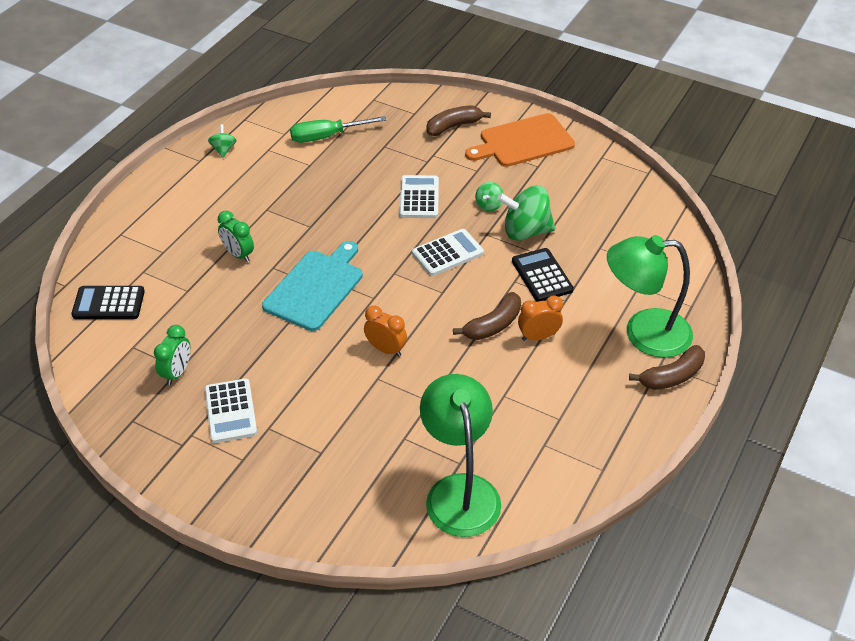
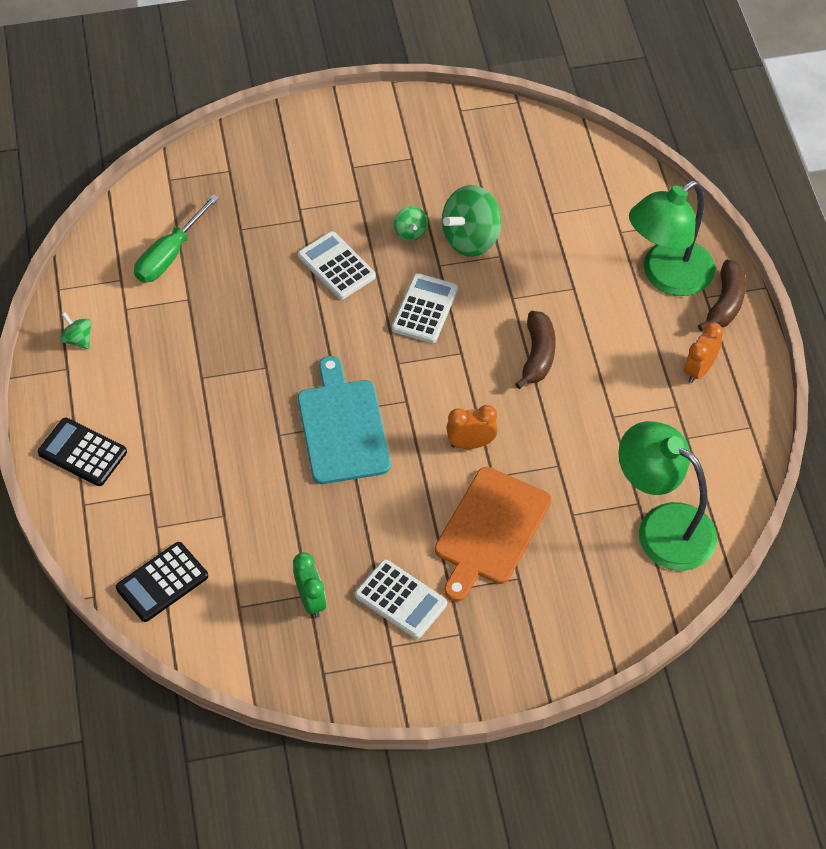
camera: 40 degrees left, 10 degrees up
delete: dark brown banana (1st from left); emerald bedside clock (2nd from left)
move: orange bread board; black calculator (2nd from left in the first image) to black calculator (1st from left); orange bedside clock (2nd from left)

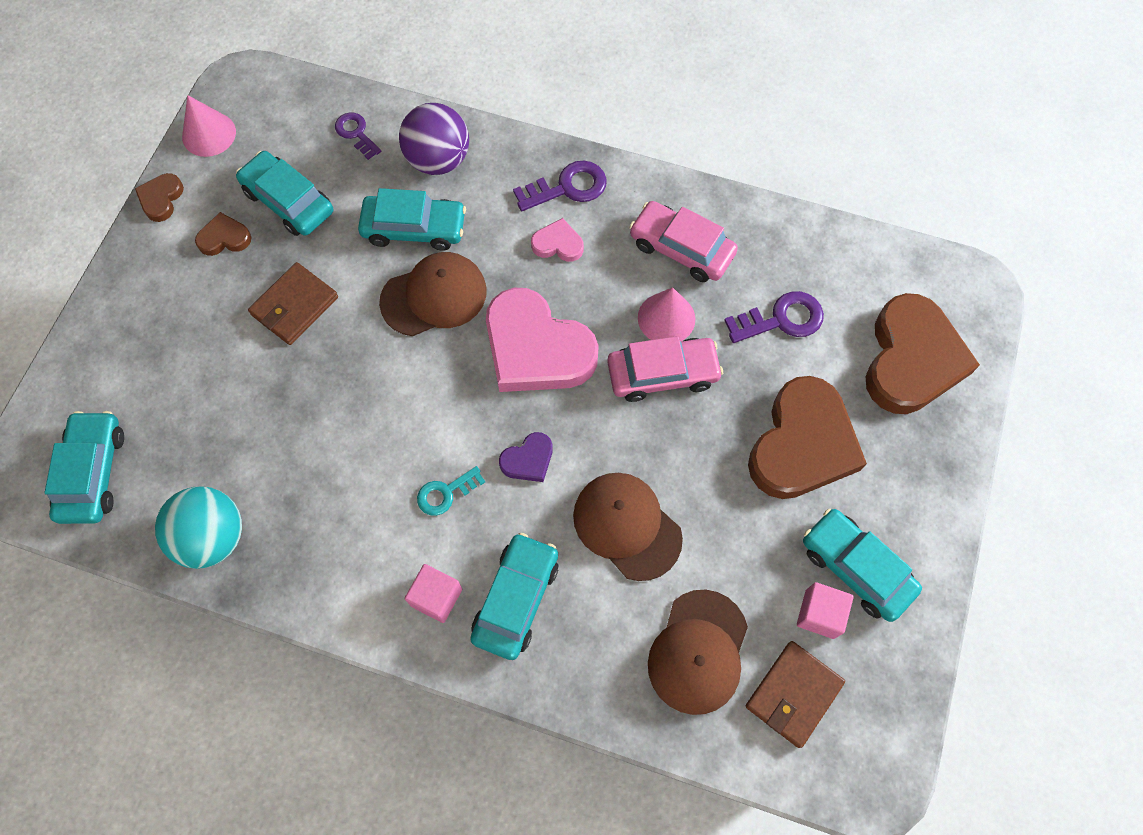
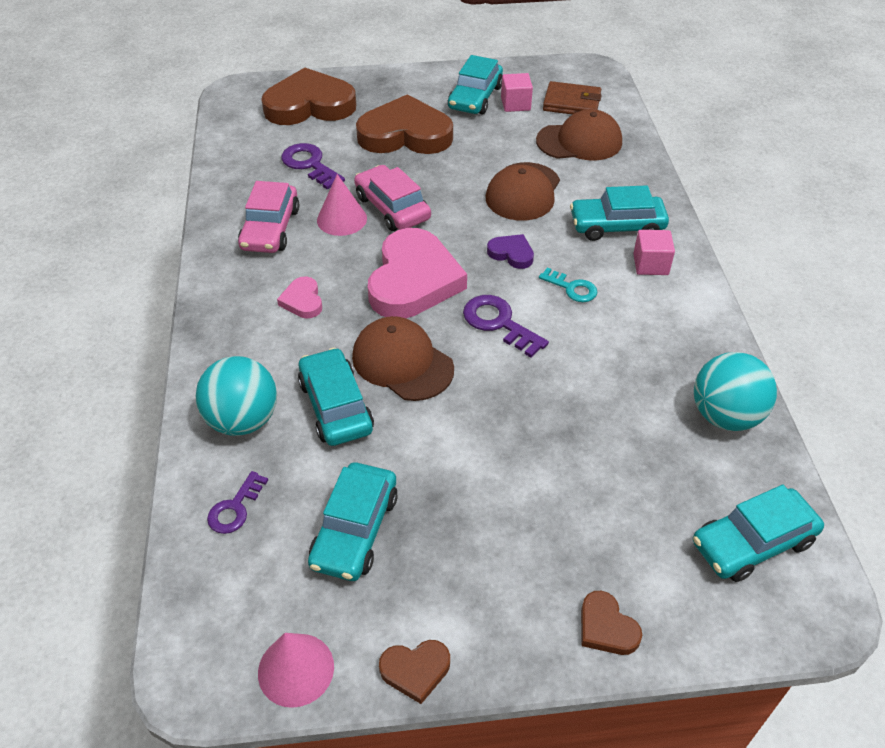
camera: 115 degrees left, 20 degrees down
delete: dark brown wallet (1st from left)
move: royal purple key (2nd from left in the first image) to royal purple key (3rd from left); dark brown love heart (2nd from left in the first image) to dark brown love heart (4th from left)
recolor: royal purple ball to teal ball (1st from left)

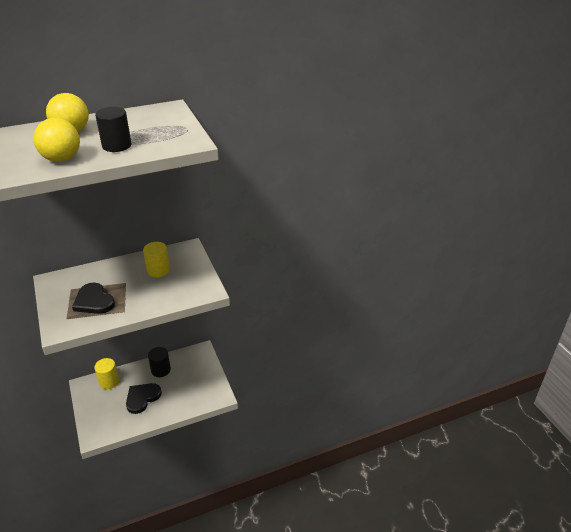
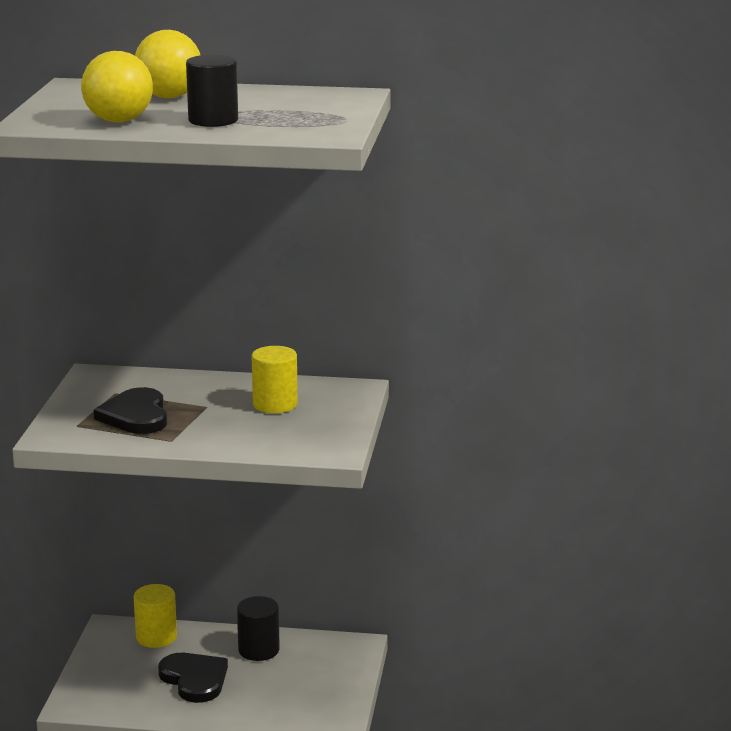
camera: 30 degrees right, 15 degrees down
rotate: black love heart (2nd from left) 75 degrees clockwise

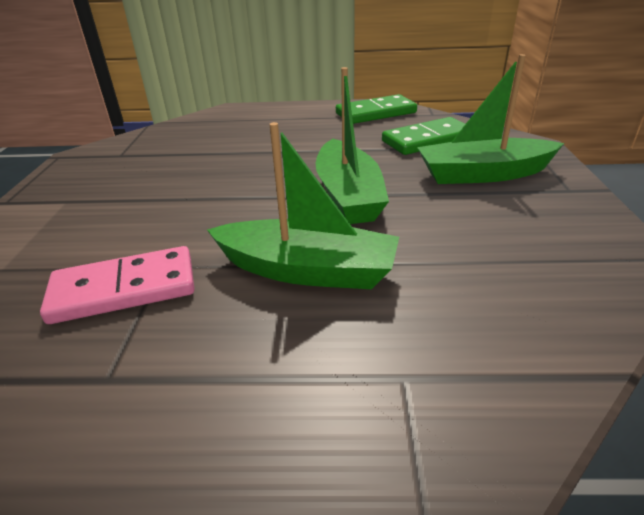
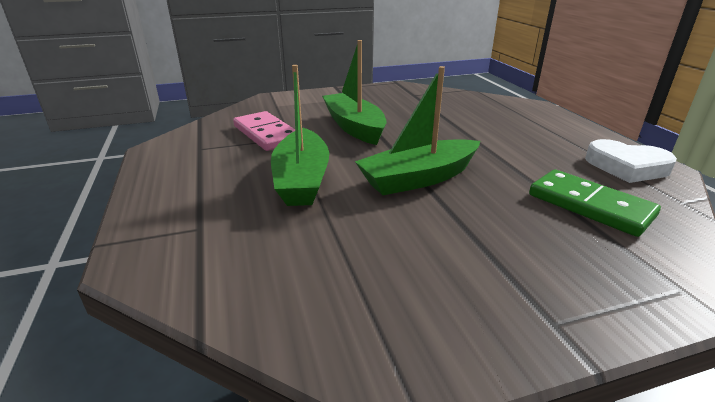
camera: 70 degrees right, 5 degrees down
move: emerald boat (3rd from left in the first image) to emerald boat (2nd from left)
replace: emerald domino tile (1st from left) to snow-white love heart

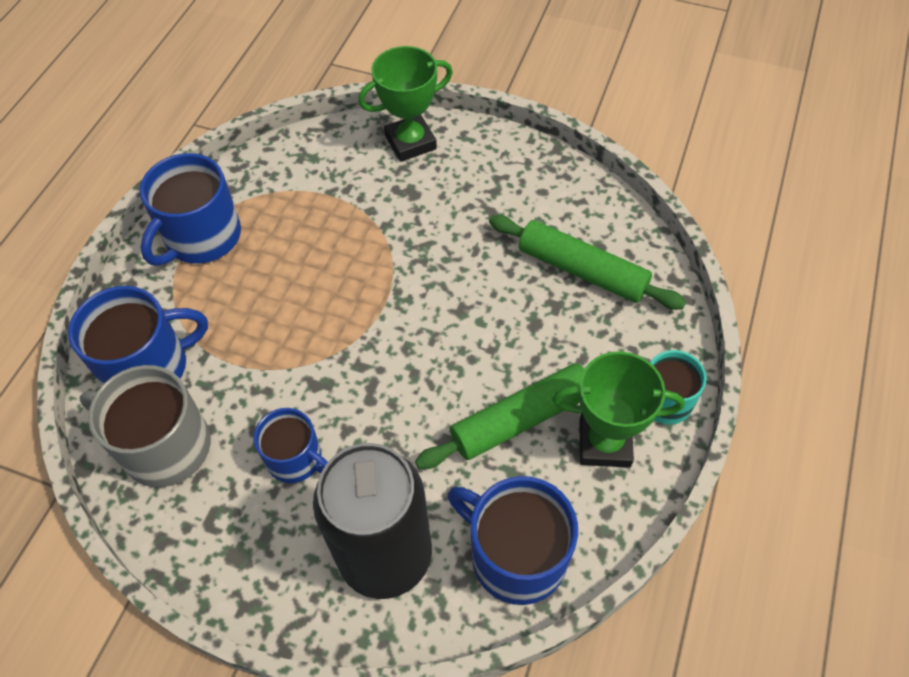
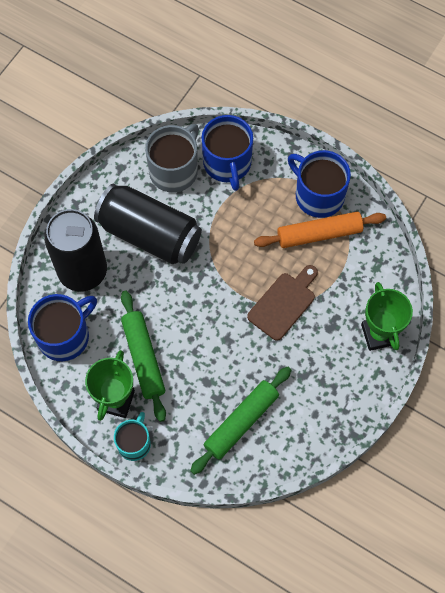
camera: 100 degrees right, 10 degrees up
insert: orange pastry roller; dark brown bread board
replace: blue tea mug (3rd from left) to black can (2nd from left)

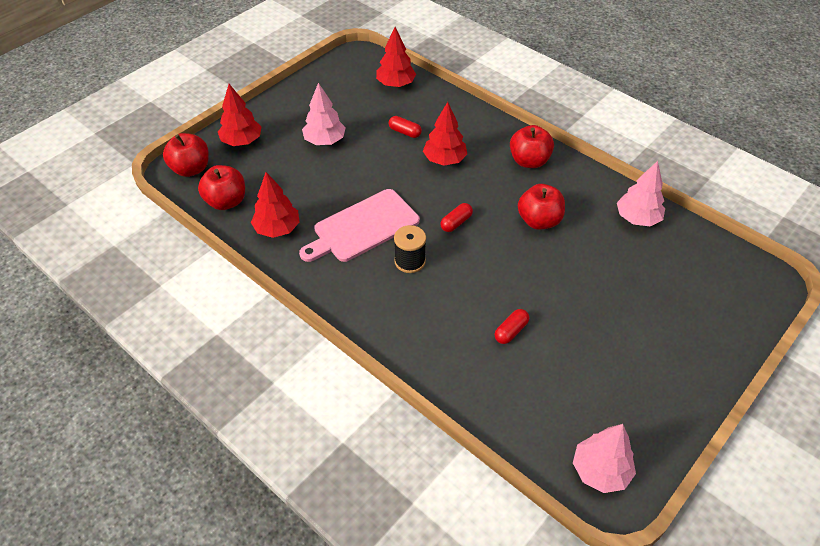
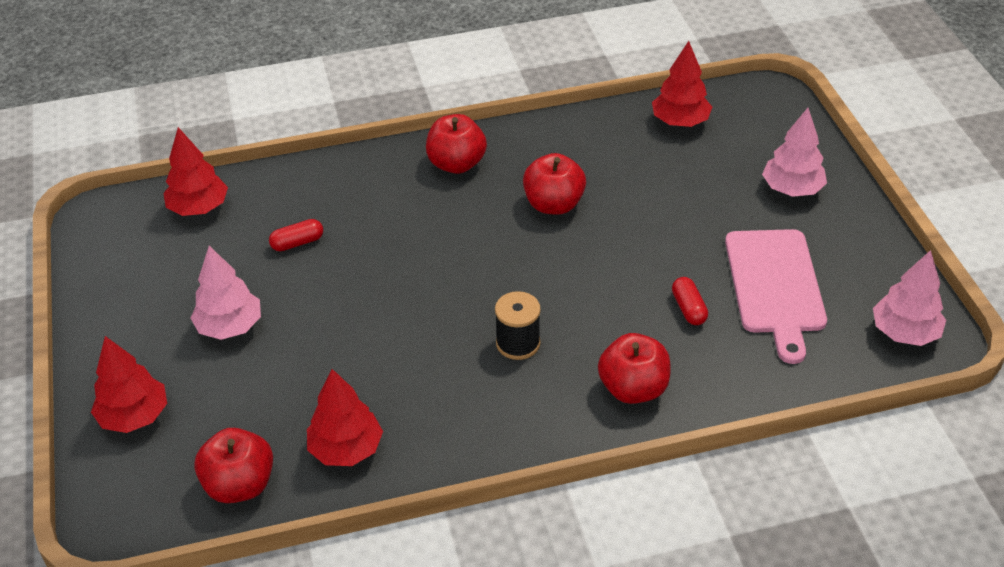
camera: 55 degrees left, 5 degrees down
delete: crimson pill (2nd from left)
move: crimson toy tree (4th from left); crimson toy apple (1st from left in the first image) to crimson toy apple (4th from left); rosy toy tree (3rd from left in the first image) to rosy toy tree (2nd from left); rosy bread board

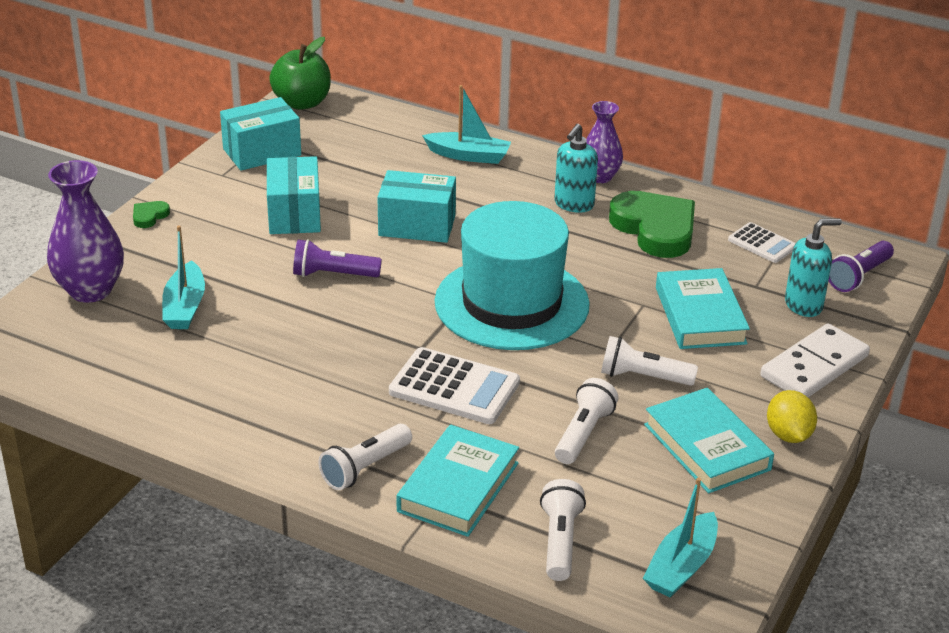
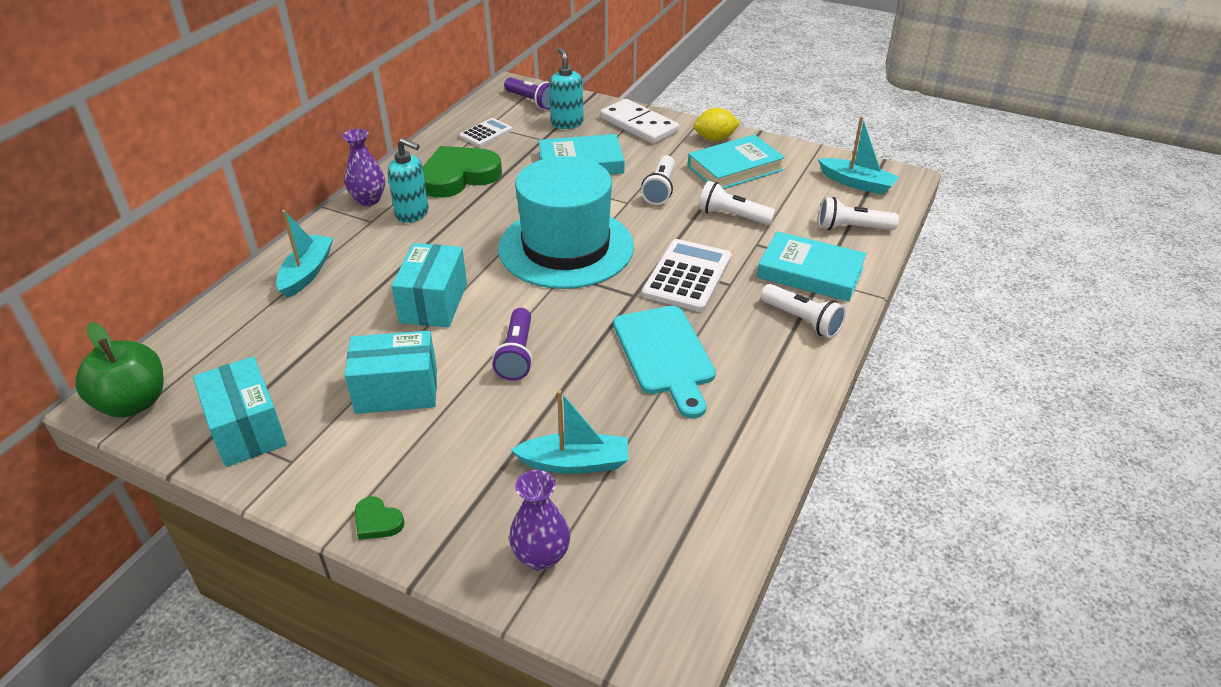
camera: 90 degrees left, 5 degrees up
insert: teal bread board
resize: royal purple tall vase (1st from left in the first image) x0.64

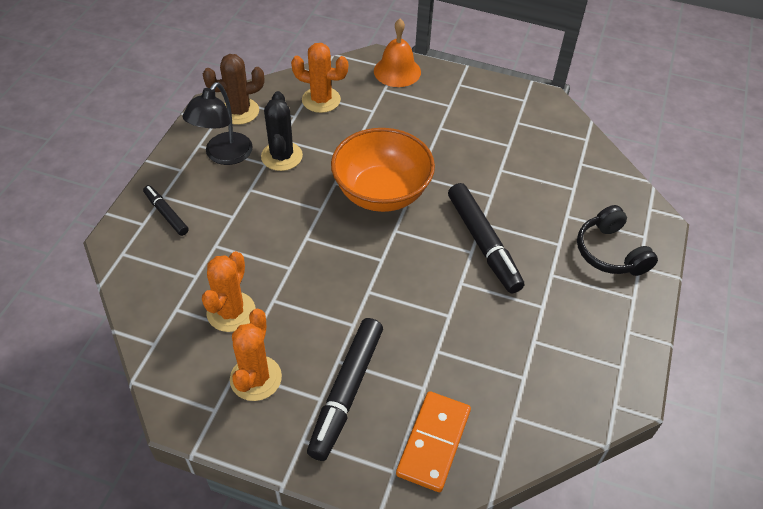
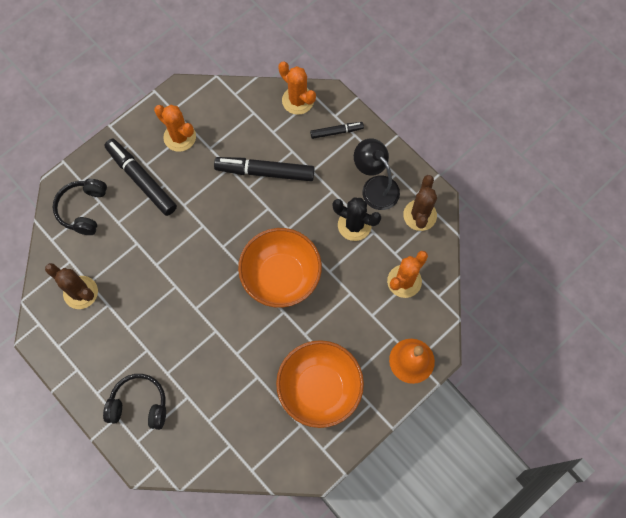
camera: 120 degrees right, 20 degrees up
insert: dark brown cactus (1st from left); orange bowl (2nd from left)
move: black marker pen (3rd from left in the first image) to black marker pen (2nd from left); orange cactus (1st from left in the first image) to orange cactus (2nd from left)
replace: orange domino tile to black headset (1st from left)

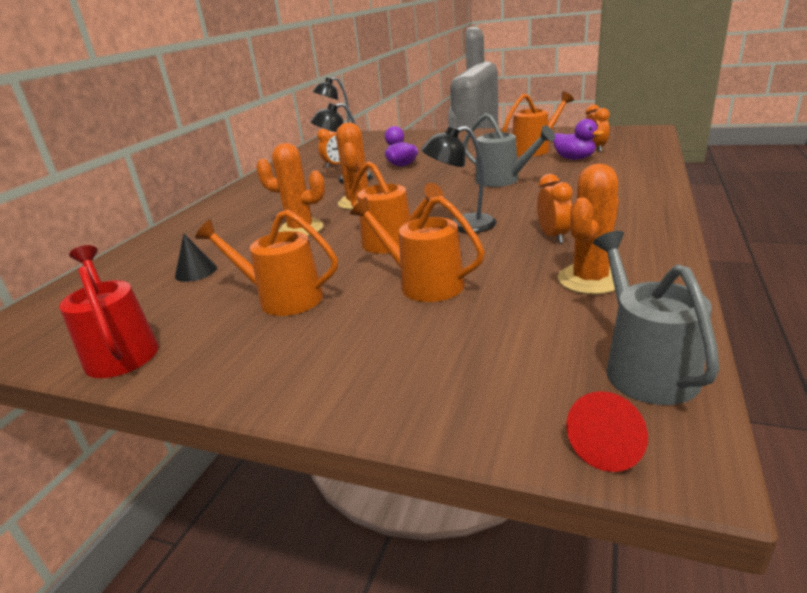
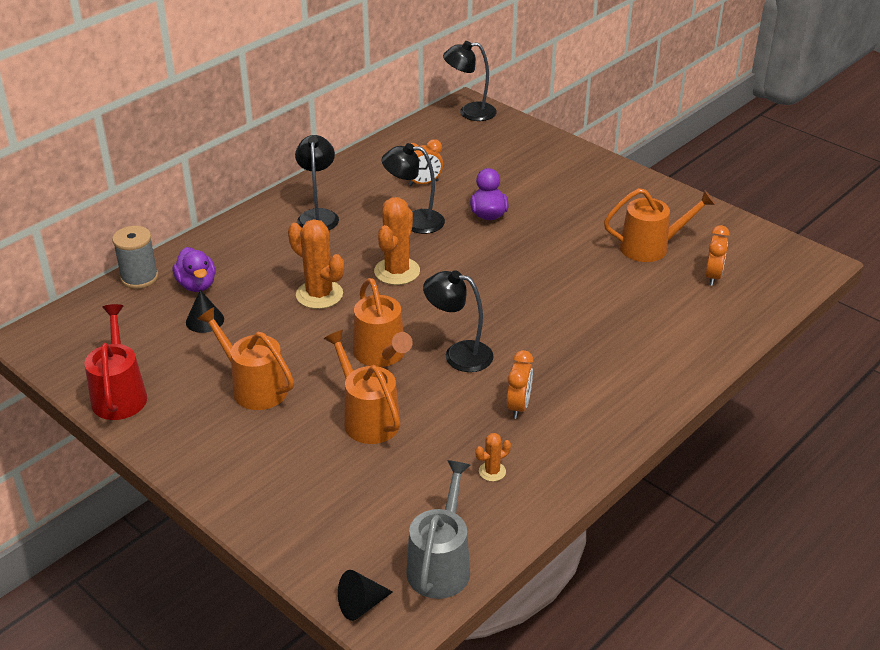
camera: 20 degrees right, 10 degrees up
delete: gray sprinkling can (1st from left)
insert: black reading lamp (1st from left); gray bobbin
move: royal purple toy duck (2nd from left in the first image) to royal purple toy duck (1st from left)
recolor: crimson cone shape to black cone shape (2nd from left)
resize: orange cactus (3rd from left) x0.49

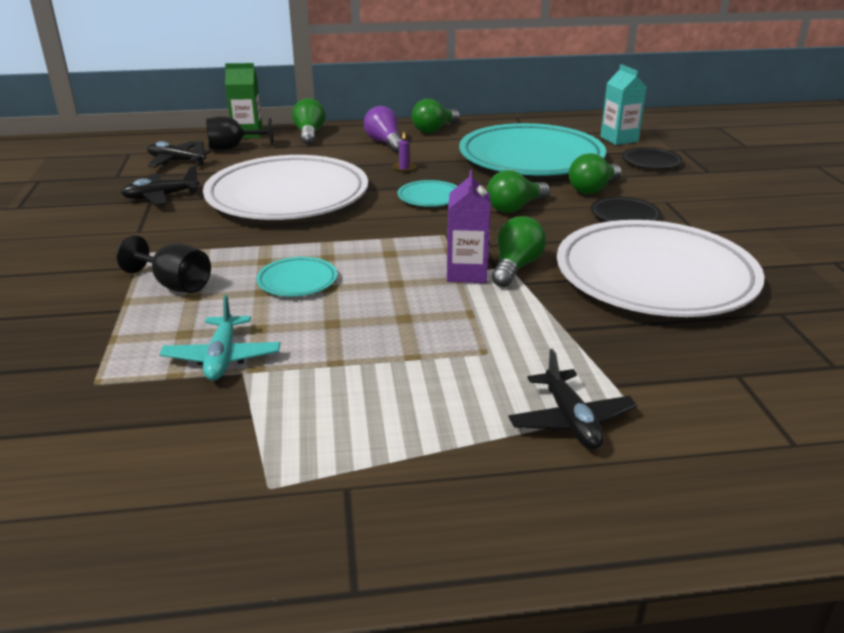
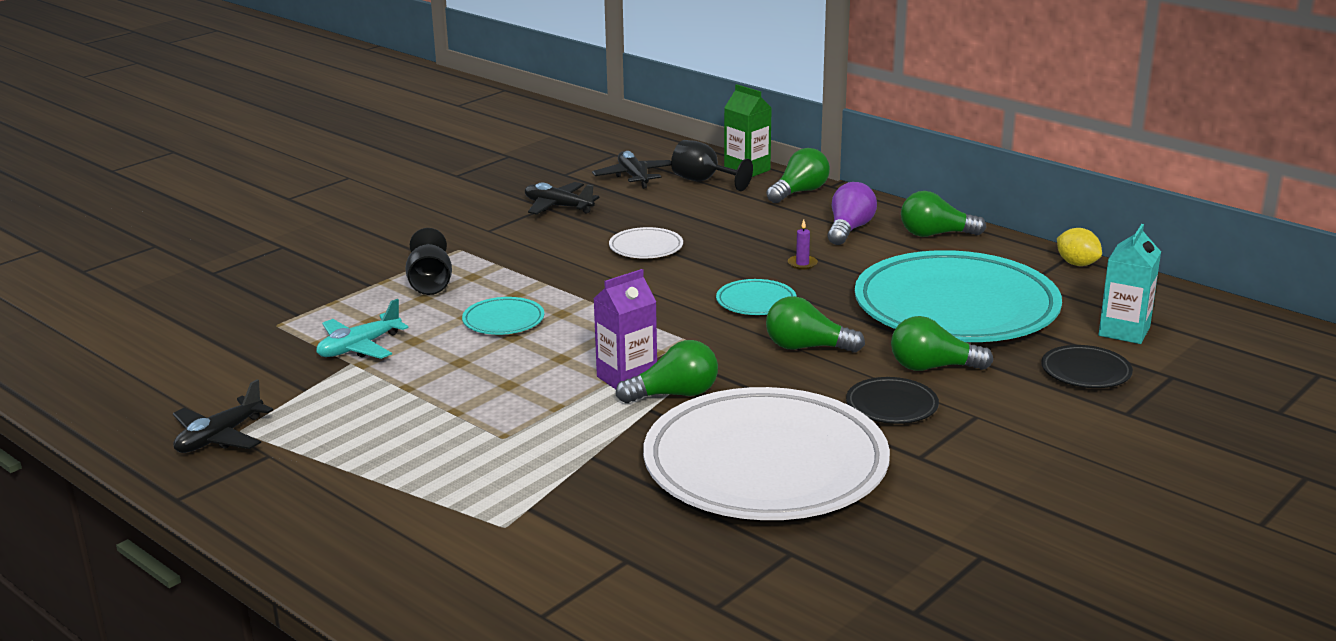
camera: 50 degrees right, 5 degrees down
insert: yellow citrus fruit
move: black toy plane (3rd from left in the first image) to black toy plane (1st from left)
resize: snow-white flat dish (1st from left) x0.40

